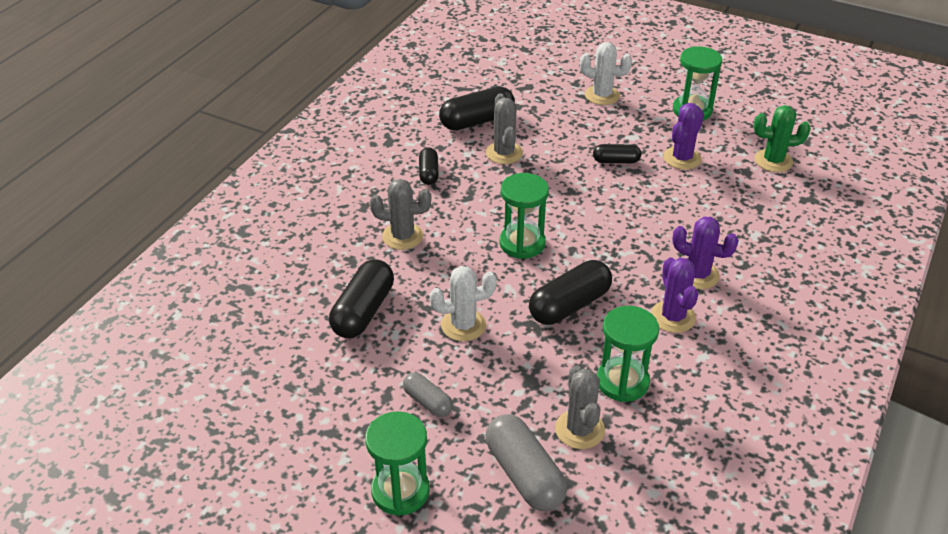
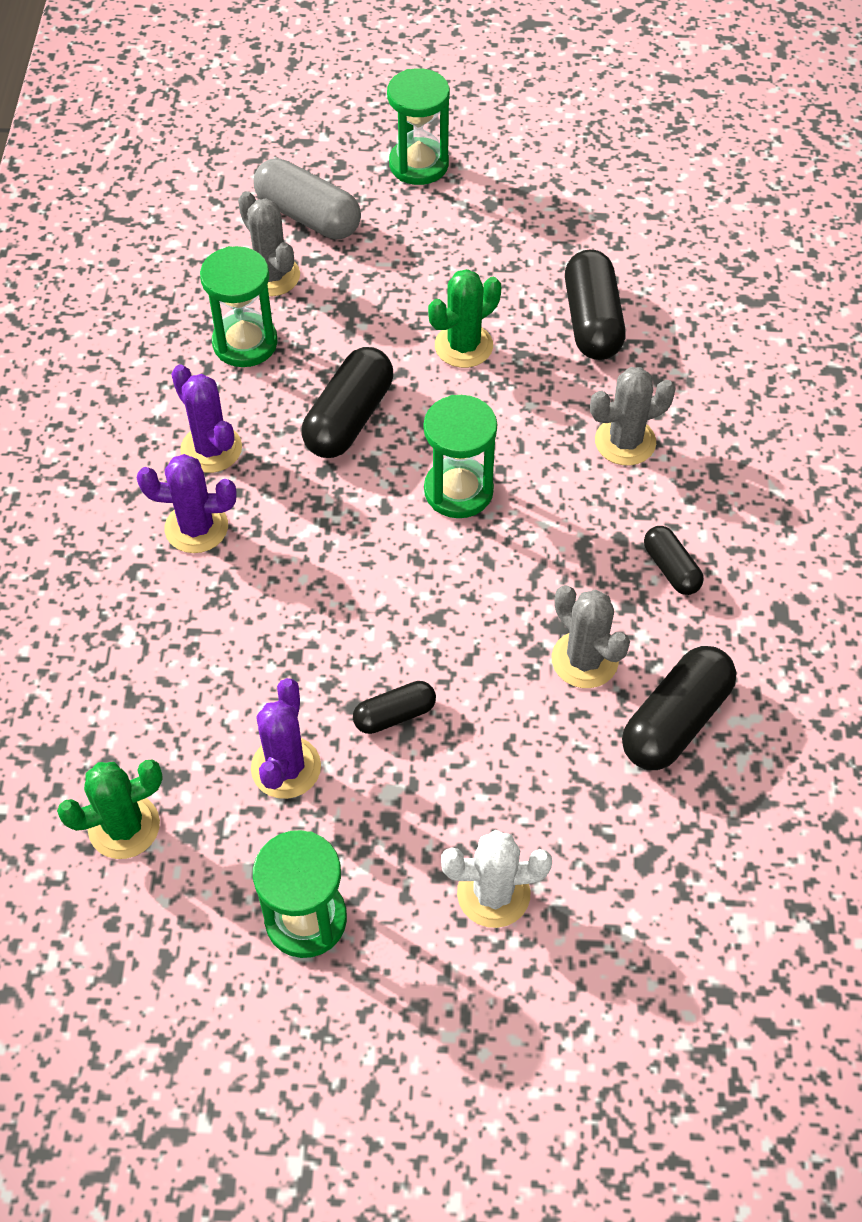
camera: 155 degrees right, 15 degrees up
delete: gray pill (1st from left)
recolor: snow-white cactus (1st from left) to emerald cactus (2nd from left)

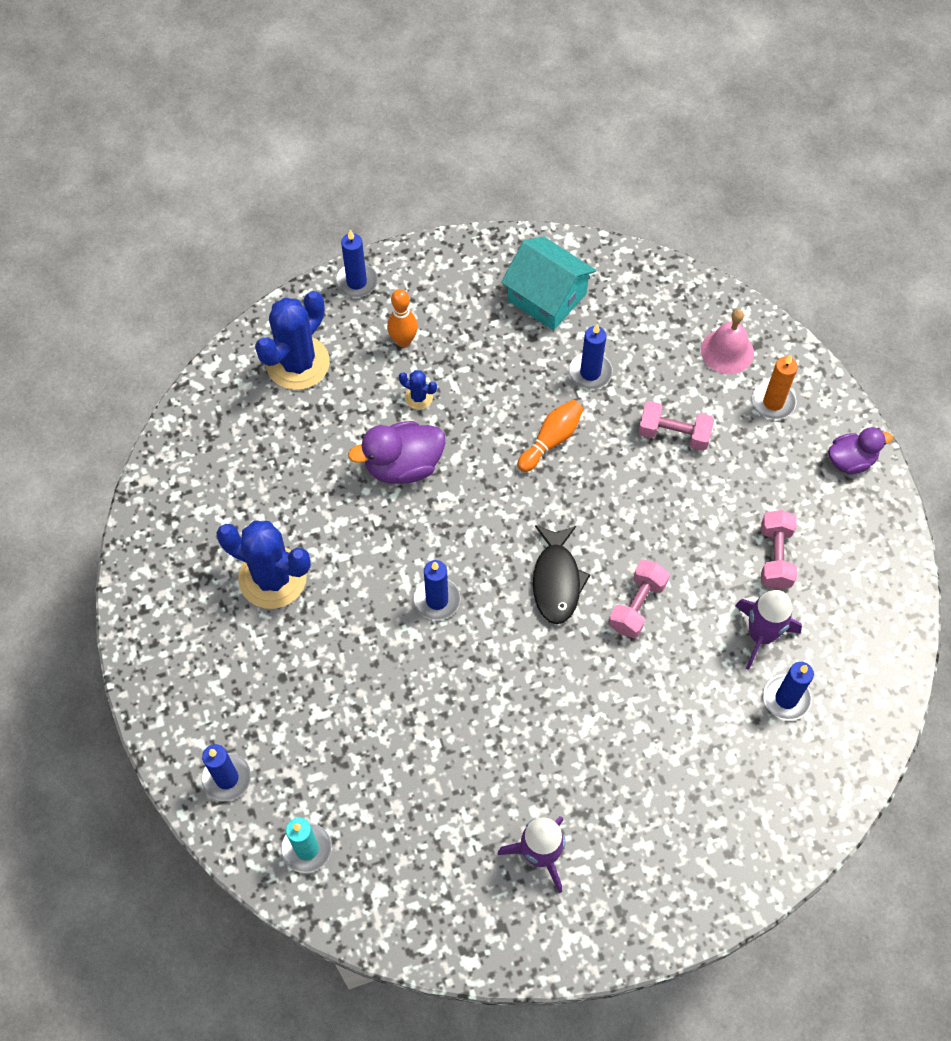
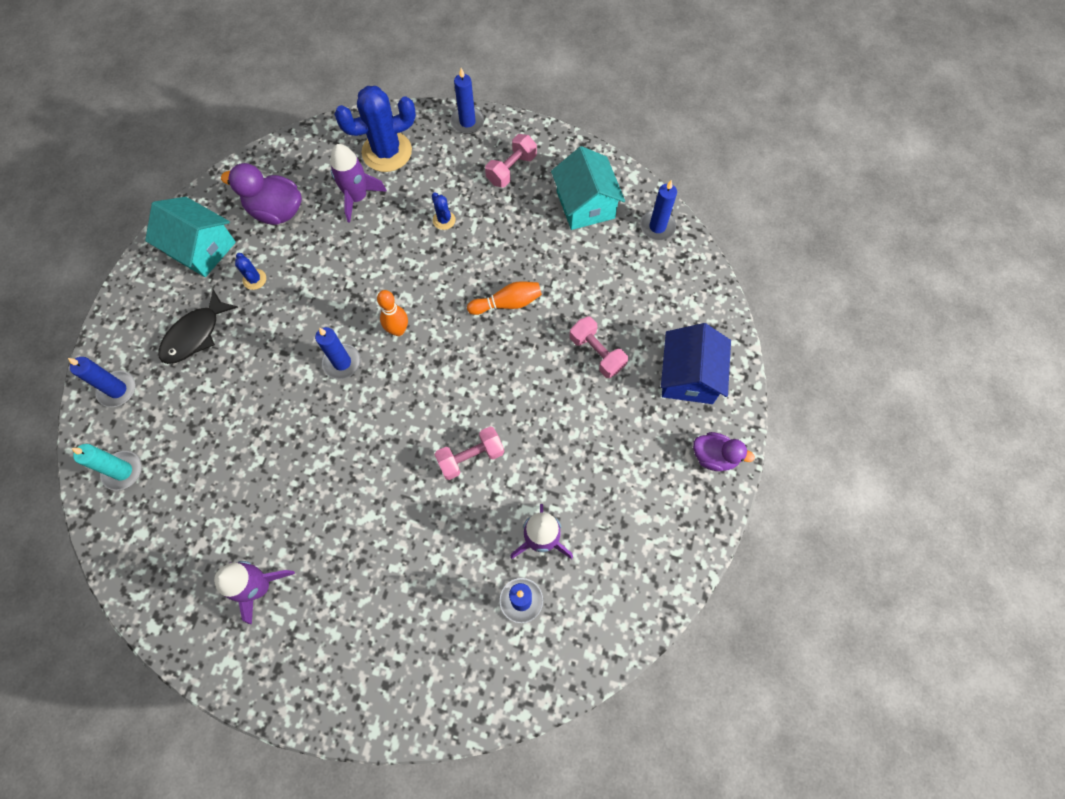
camera: 35 degrees right, 5 degrees up
delete: rosy bell
insert: royal purple spaceship (2nd from left); teal toy house (1st from left)
move: orange tenpin (1st from left); blue pillar candle (4th from left in the first image) to blue pillar candle (5th from left); royal purple toy duck (1st from left); rosy hand weight (3rd from left in the first image) to rosy hand weight (2nd from left); black toy fish
replace: orange pillar candle to blue toy house
resize: blue cactus (1st from left) x0.44

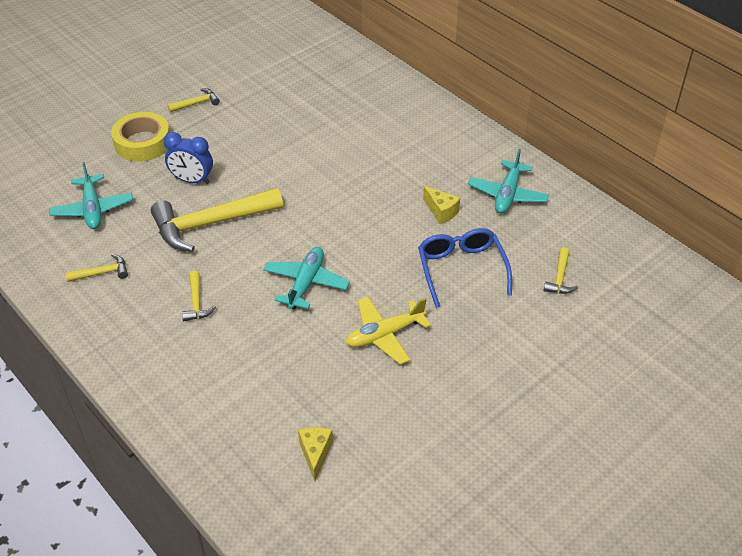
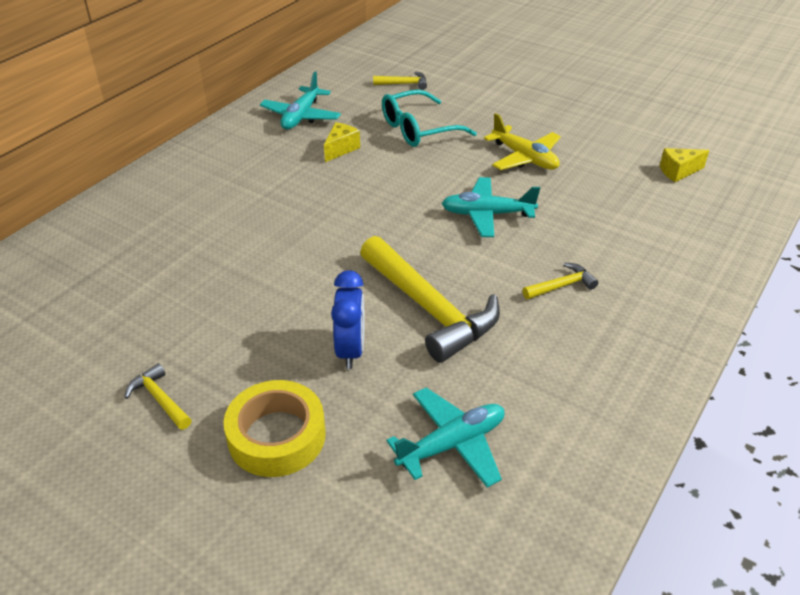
camera: 105 degrees left, 5 degrees down
delete: yellow carpenter's hammer (1st from left)
recolor: blue eyeglasses to teal eyeglasses
rotate: teal toy plane (3rd from left in the first image) 105 degrees clockwise

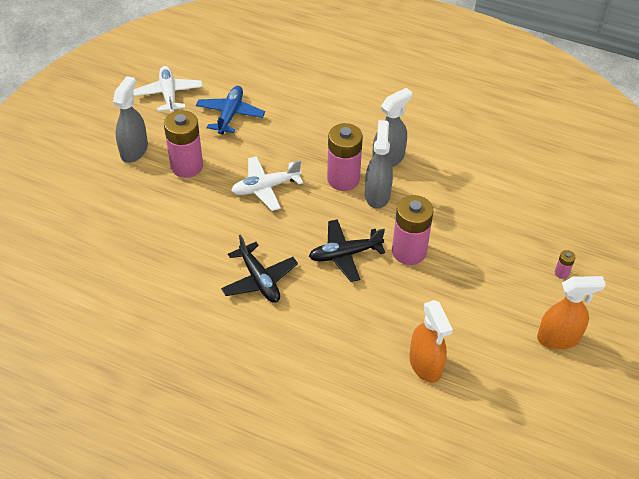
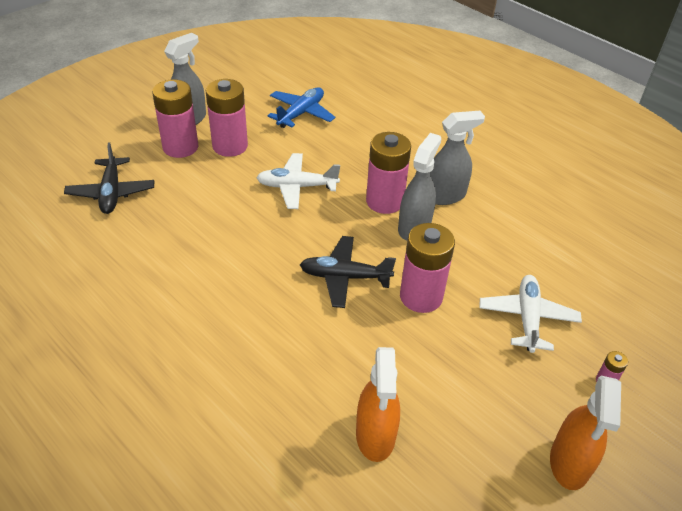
camera: 20 degrees right, 5 degrees down
insert: rosy power cell (1st from left)
move: snow-white toy plane (1st from left in the first image) to snow-white toy plane (2nd from left); black toy plane (1st from left)
rotate: orange sprayer (2nd from left) 90 degrees clockwise

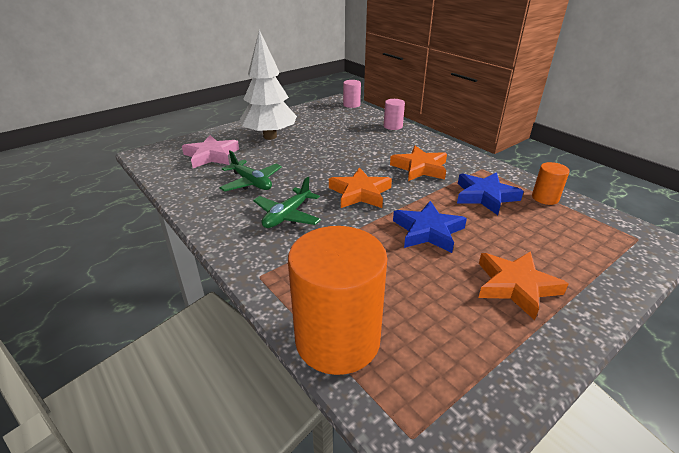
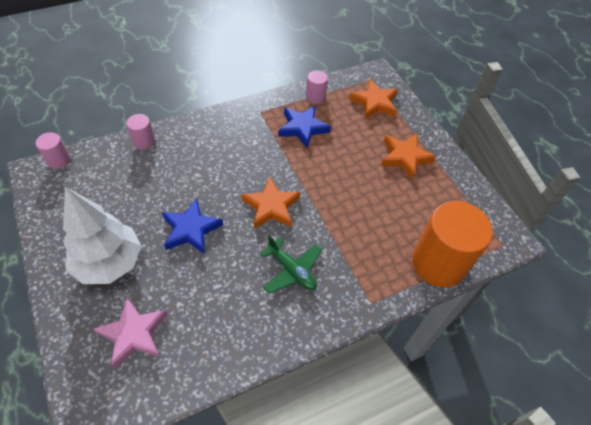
camera: 80 degrees left, 20 degrees up
delete: emerald toy plane (1st from left)
move: orange five-pointed star (2nd from left); blue five-pointed star (1st from left)
recolor: orange solid cylinder (2nd from left) to rosy solid cylinder (3rd from left)

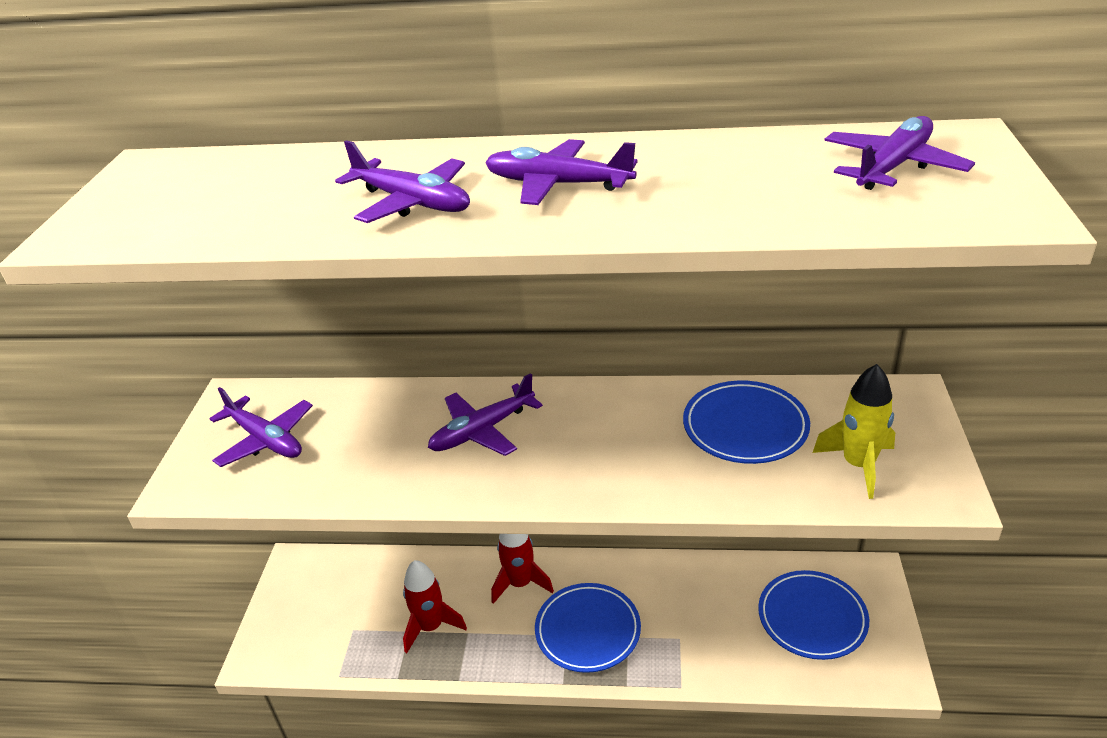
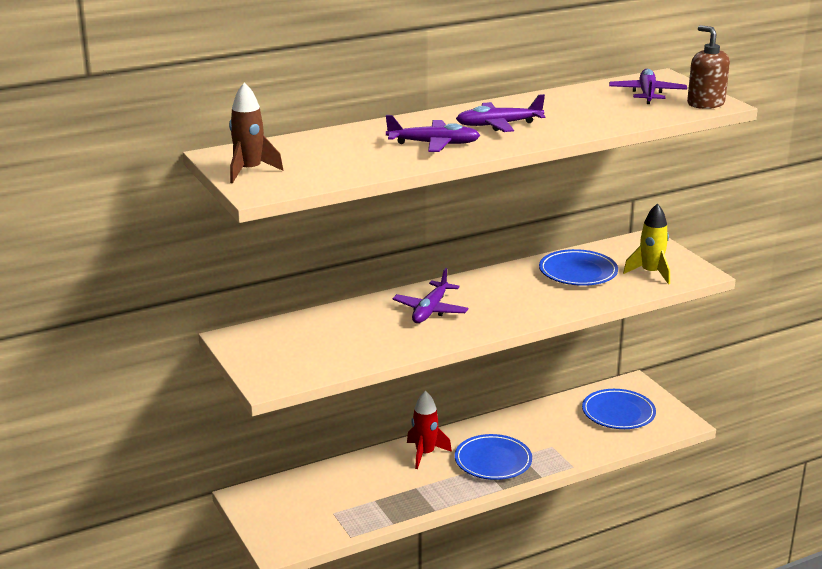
camera: 35 degrees left, 10 degrees down
delete: royal purple toy plane (1st from left); crimson spaceship (1st from left)
insert: dark brown soap pump; dark brown spaceship

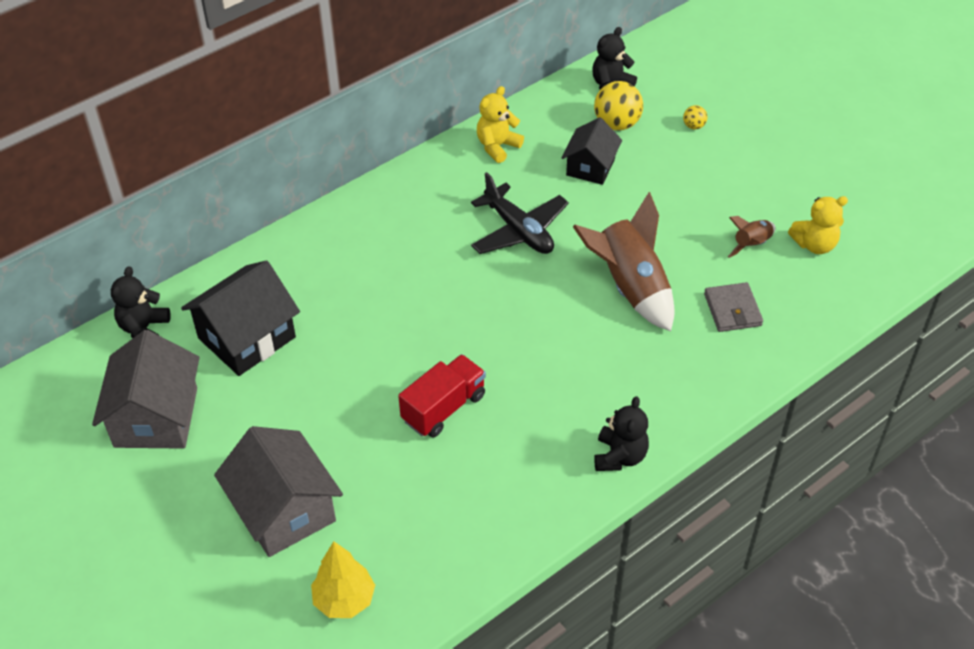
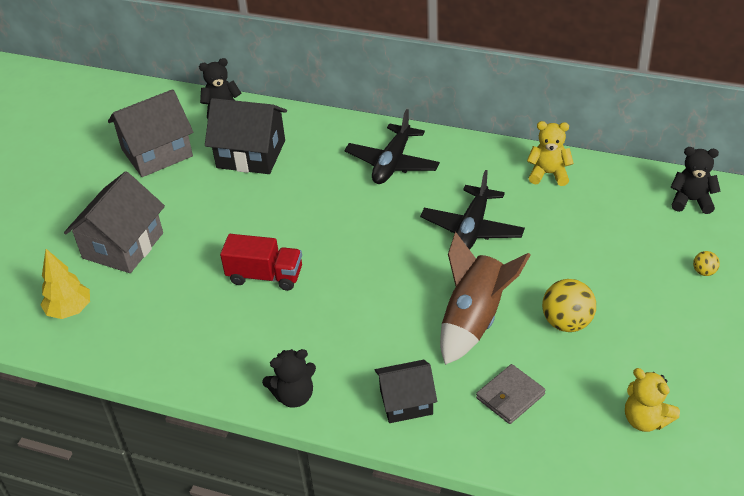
camera: 60 degrees right, 5 degrees down
delete: dark brown spaceship (2nd from left)
insert: black toy plane (1st from left)
move: yellow ball (1st from left); black toy house (2nd from left)

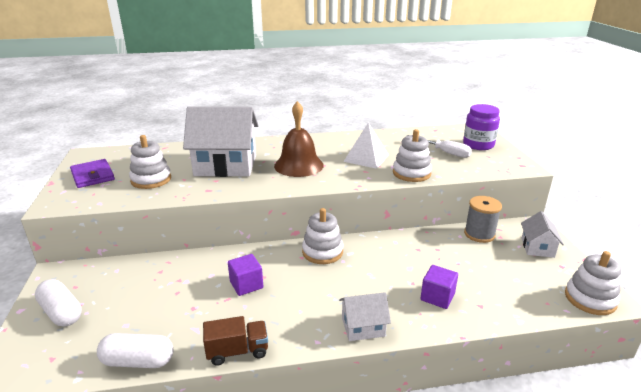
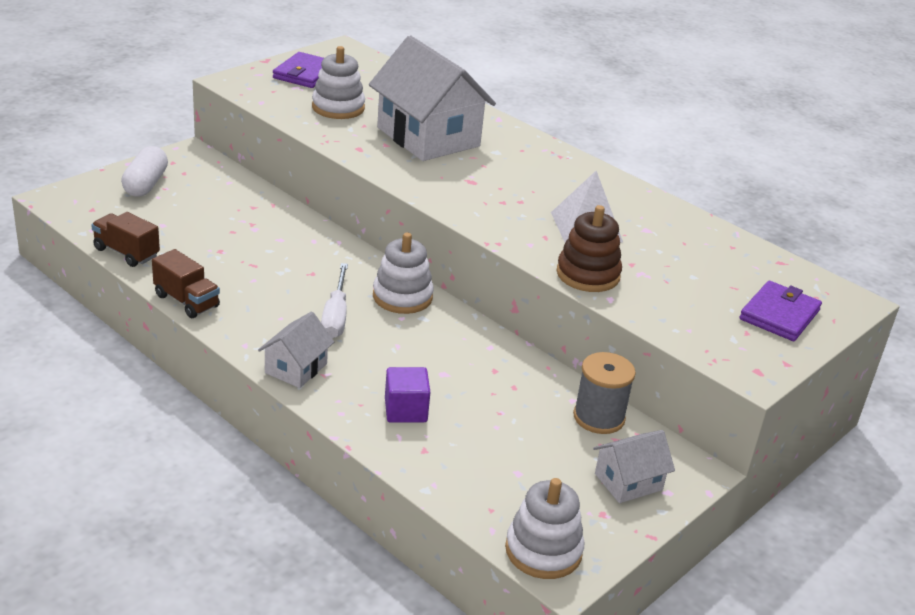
camera: 50 degrees right, 5 degrees up
delete: dark brown bell; royal purple solid cube (1st from left)
move: snow-white flat screwdriver
replace: royal purple preserve jar to royal purple wallet (2nd from left); snow-white pill (2nd from left) to dark brown toy truck (1st from left)
recolor: snow-white stacking toy (3rd from left) to dark brown stacking toy
rotate: snow-white toy house (2nd from left in the first image) 75 degrees clockwise

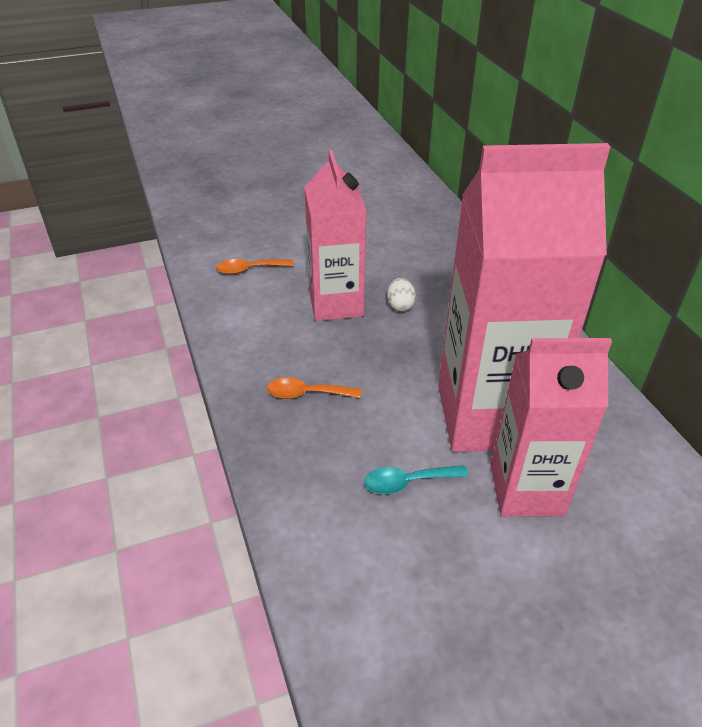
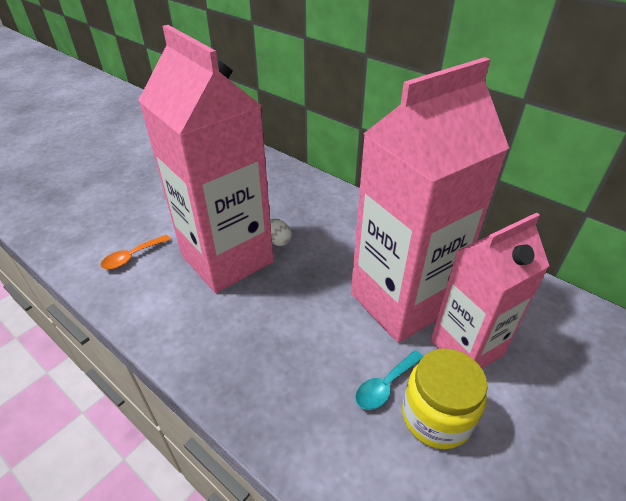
camera: 30 degrees left, 0 degrees up
delete: orange teaspoon (2nd from left)
insert: yellow preserve jar
resize: rosy carton (1st from left) x1.58

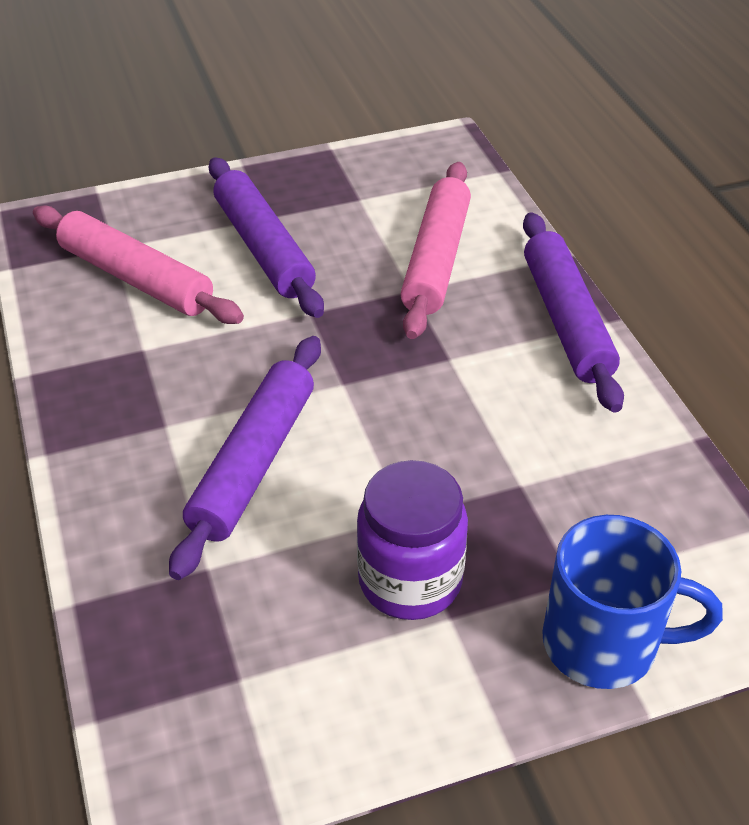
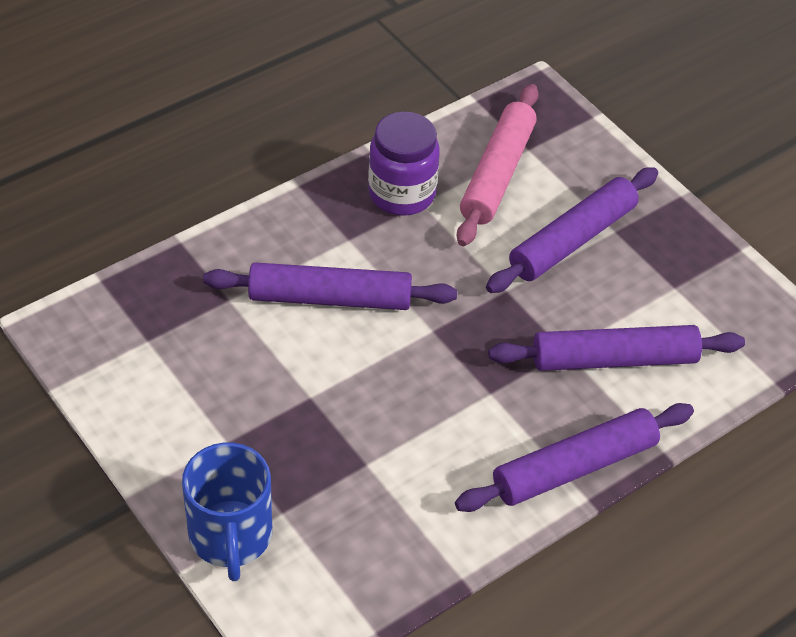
camera: 70 degrees right, 5 degrees up
move: royal purple preserve jar
recolor: rosy pastry roller (2nd from left) to royal purple pastry roller (4th from left)

